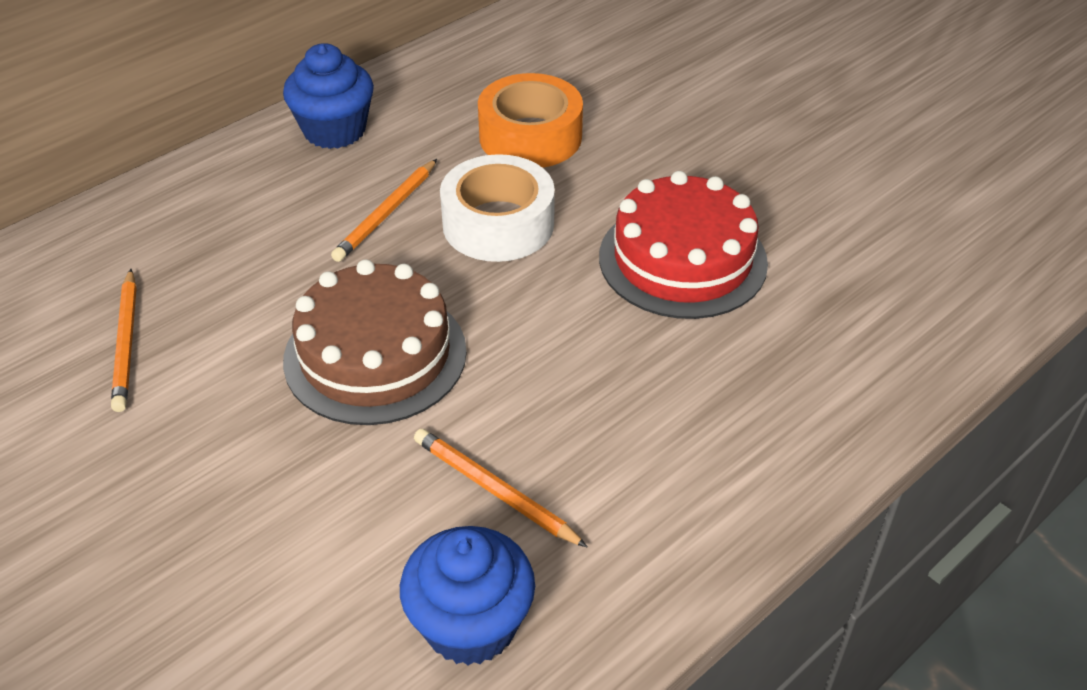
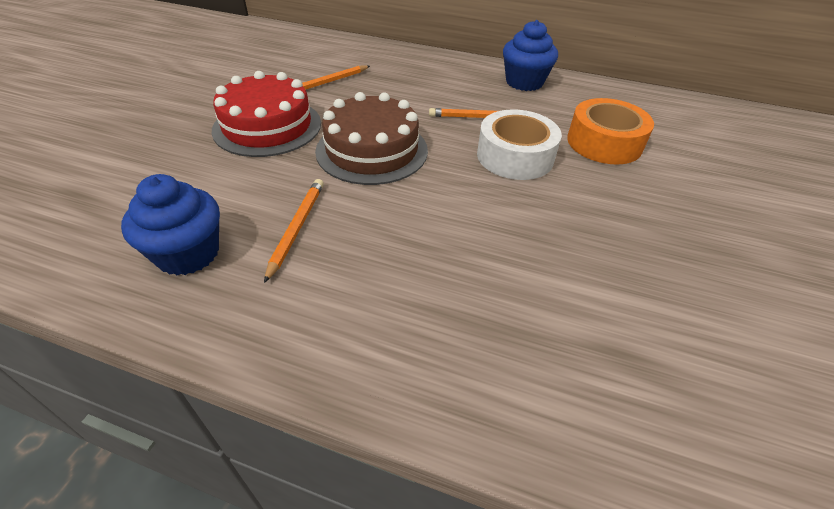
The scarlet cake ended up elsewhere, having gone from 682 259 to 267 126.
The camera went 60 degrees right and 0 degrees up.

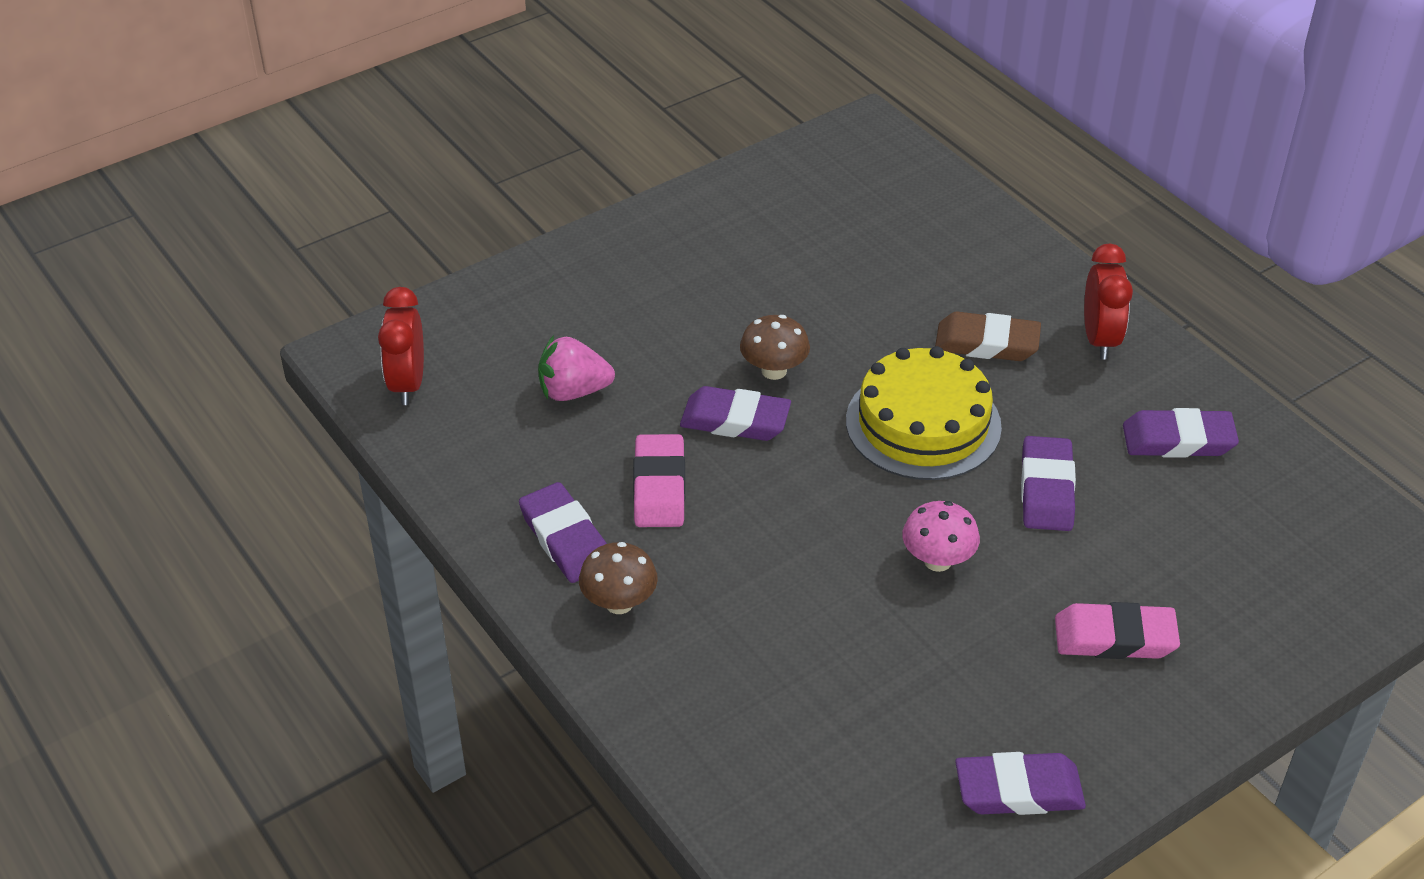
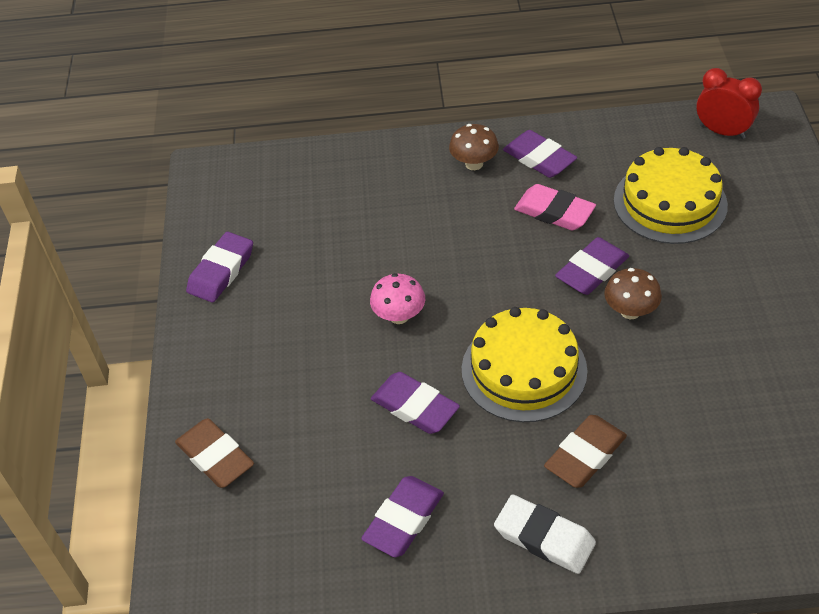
The second view gained the brown eraser at 215 457.
Where the scarlet alarm clock stood at 1100 339, the white eraser came to stand at 544 537.
The royal purple eraser at 566 539 ended up facing another way, 45 degrees clockwise from before.
Where the rosy berry stood at 573 391, the golden cake came to stand at 670 202.
The second view lost the rosy eraser at 1115 638.
The camera went 125 degrees right and 5 degrees up.

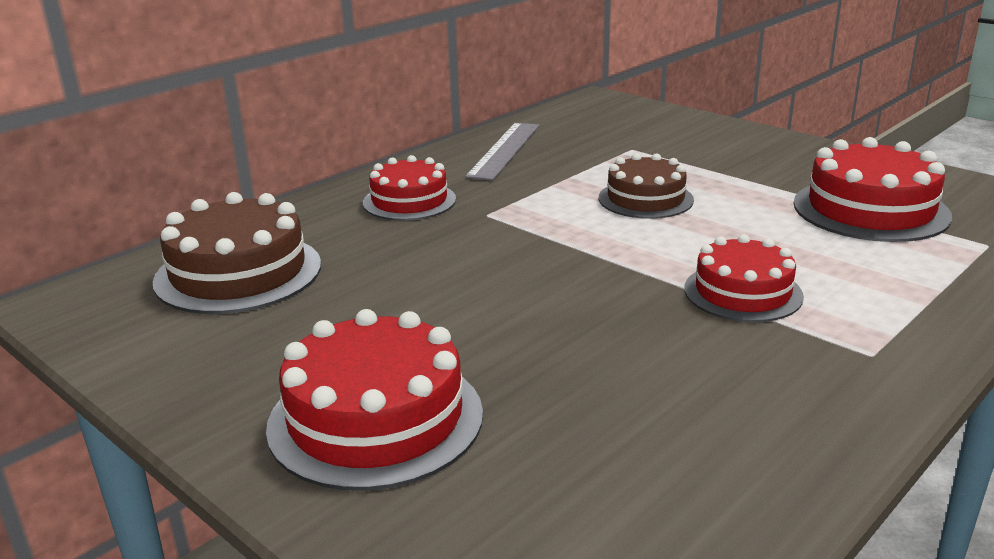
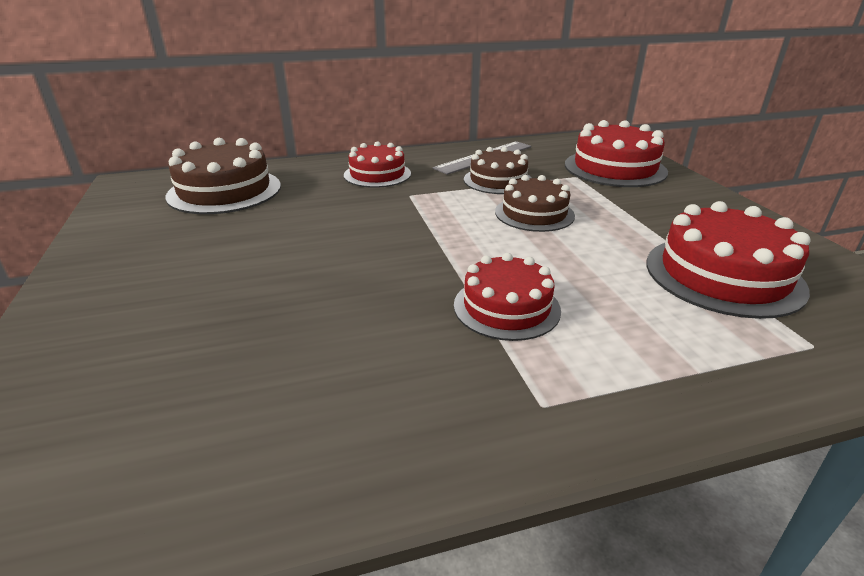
The second view gained the brown cake at 498 180.
The scarlet cake ended up elsewhere, having gone from 375 419 to 615 168.
The camera went 30 degrees right and 5 degrees up.

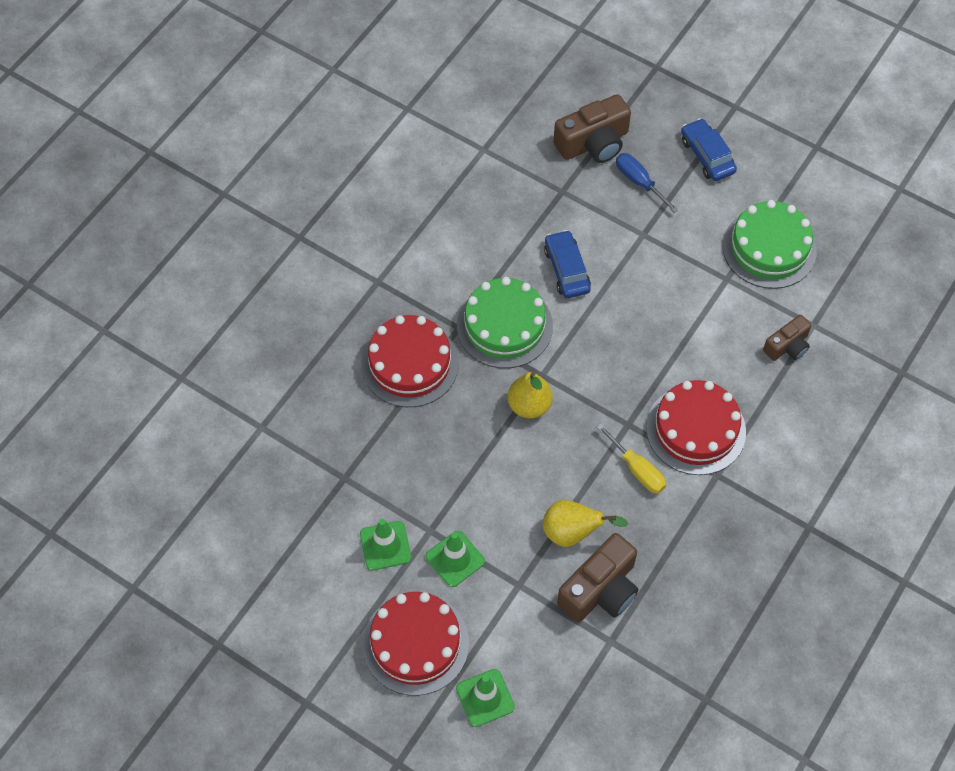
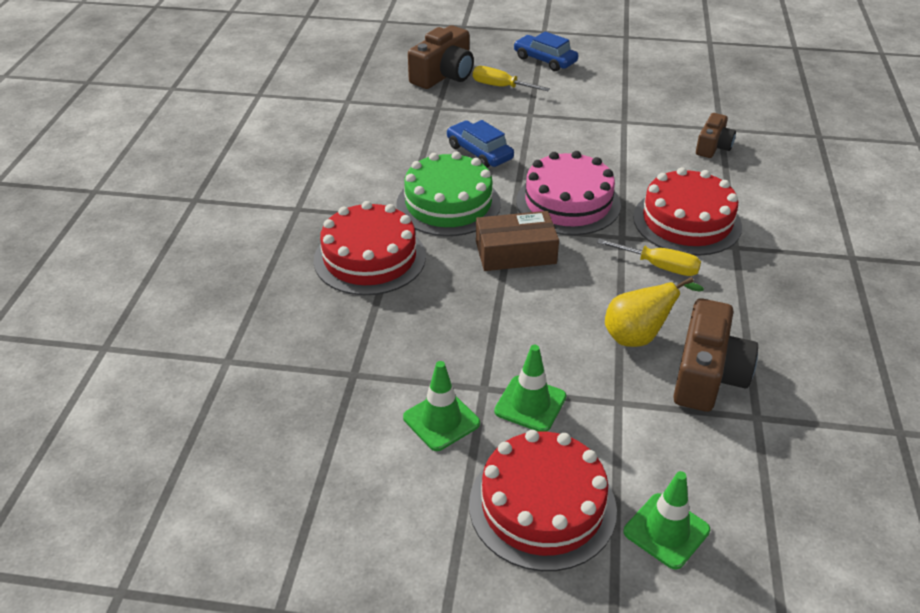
What was the cobalt screwdriver at 639 182 turned into the golden screwdriver at 501 87.
Where the golden pear fruit stood at 529 405, the brown package came to stand at 515 252.
The second view gained the rosy cake at 568 203.
The second view lost the emerald cake at 769 248.
The camera went 25 degrees left and 20 degrees down.

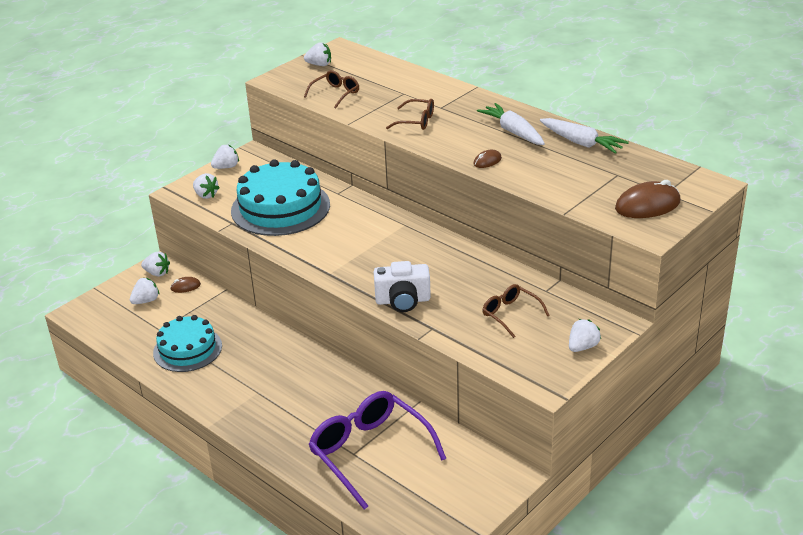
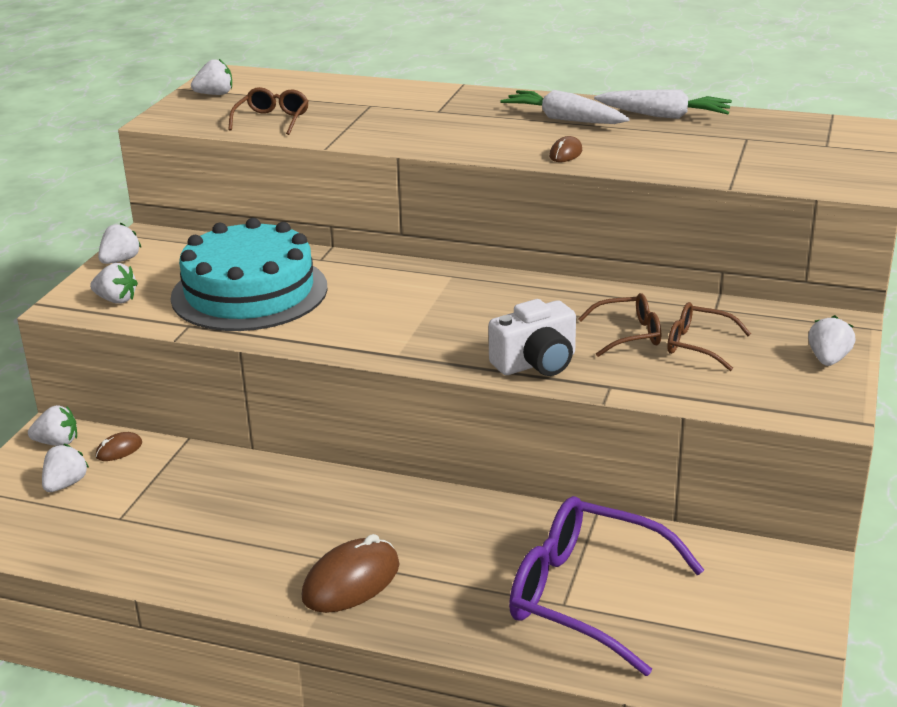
The brown mouse ended up elsewhere, having gone from 647 205 to 351 581.
The brown eyeglasses ended up elsewhere, having gone from 416 121 to 629 334.
The second view lost the aqua cake at 187 349.
The camera went 25 degrees left and 5 degrees down.

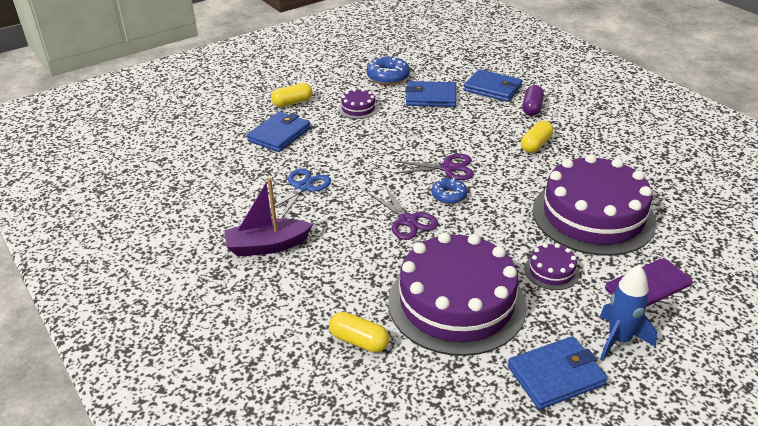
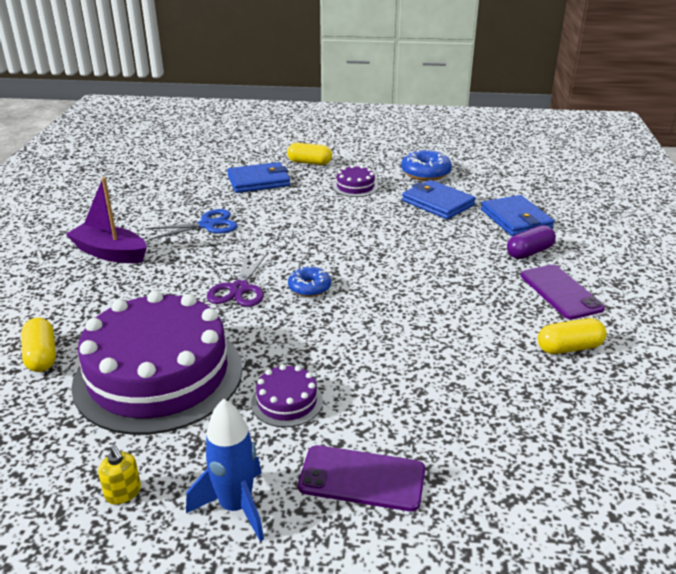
Where the cobalt card wallet stood at 556 375, the golden soap pump came to stand at 123 493.
The second view gained the royal purple phone at 560 292.
The golden pill shape ended up elsewhere, having gone from 535 145 to 569 348.
The second view lost the royal purple scissors at 448 168.
The second view lost the royal purple cake at 593 216.
The camera went 40 degrees right and 5 degrees down.

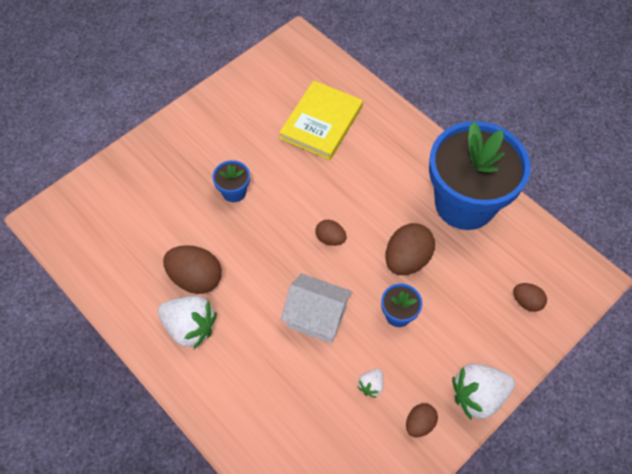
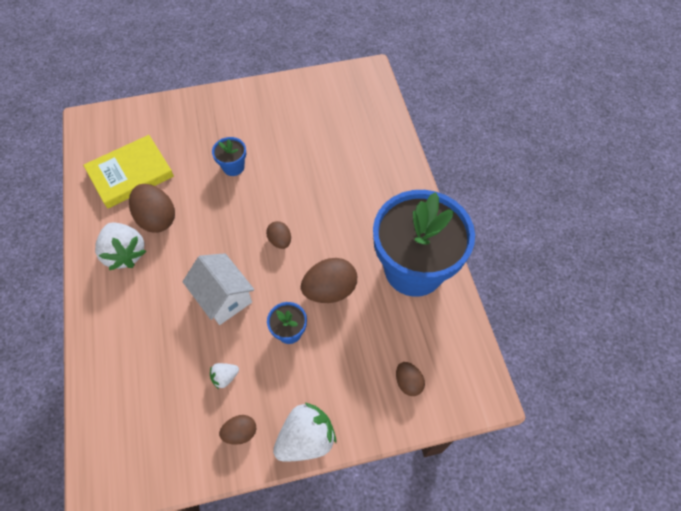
The golden book ended up elsewhere, having gone from 321 123 to 130 174.
The white berry at 478 396 ended up facing another way, 135 degrees clockwise from before.
The camera went 30 degrees right and 0 degrees up.

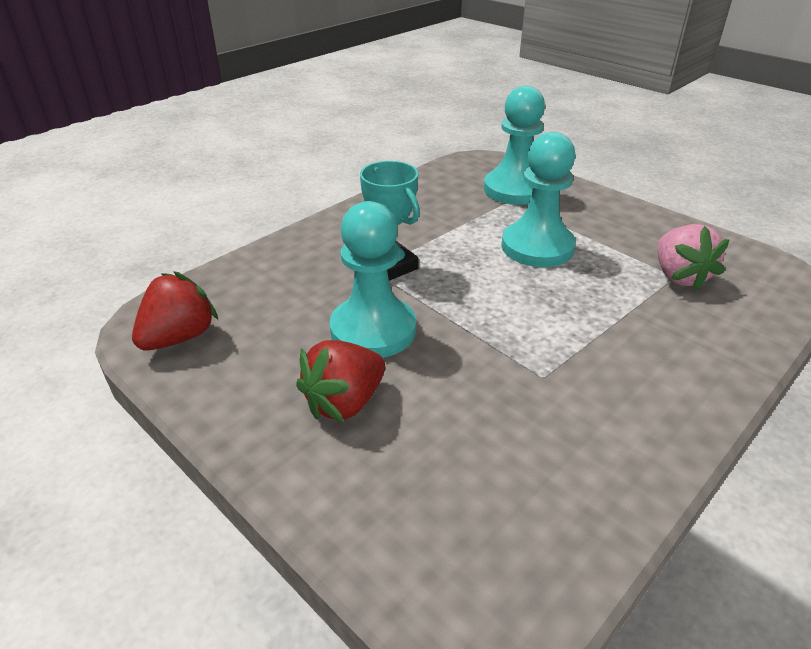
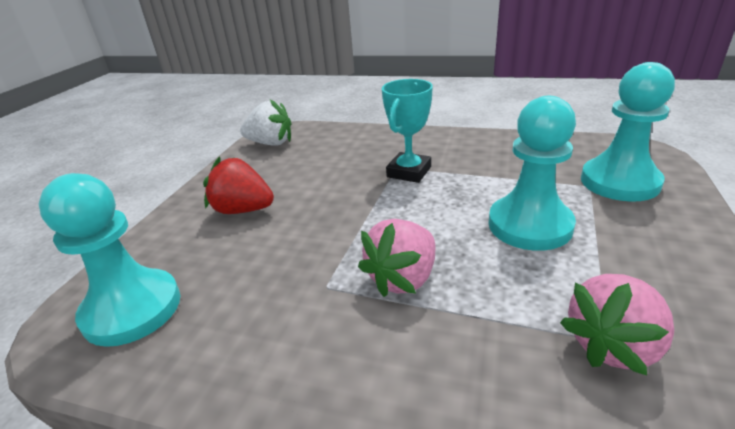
The aqua game pawn ended up elsewhere, having gone from 373 330 to 132 309.
What was the scarlet berry at 179 337 turned into the white berry at 271 143.
The second view gained the rosy berry at 403 278.
The camera went 65 degrees right and 5 degrees down.

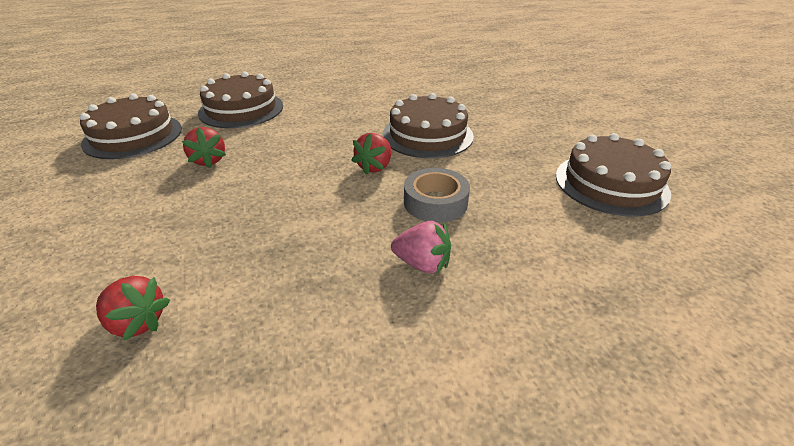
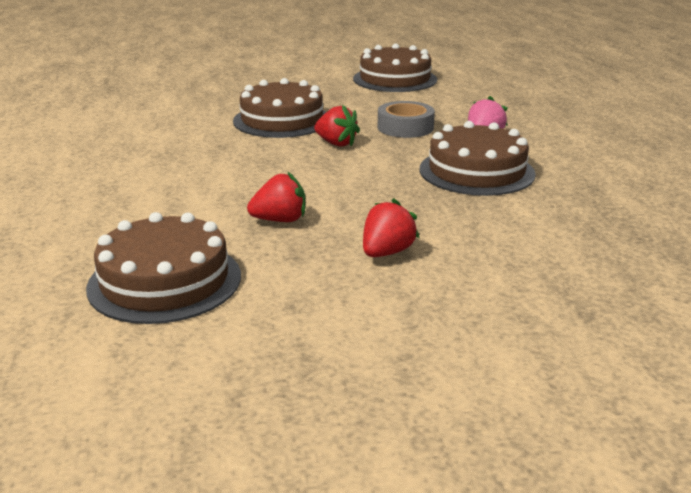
The scarlet berry ended up elsewhere, having gone from 137 322 to 386 252.
The brown cake ended up elsewhere, having gone from 241 109 to 476 171.
The camera went 80 degrees left and 10 degrees down.

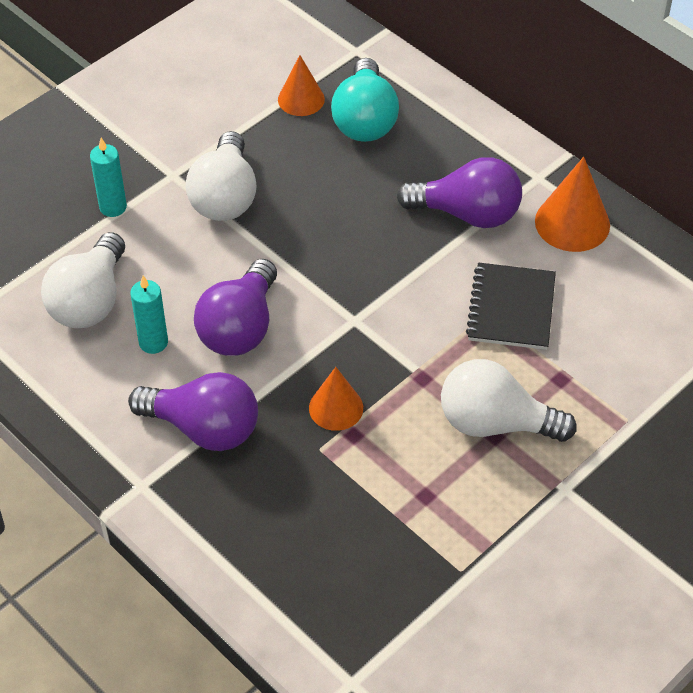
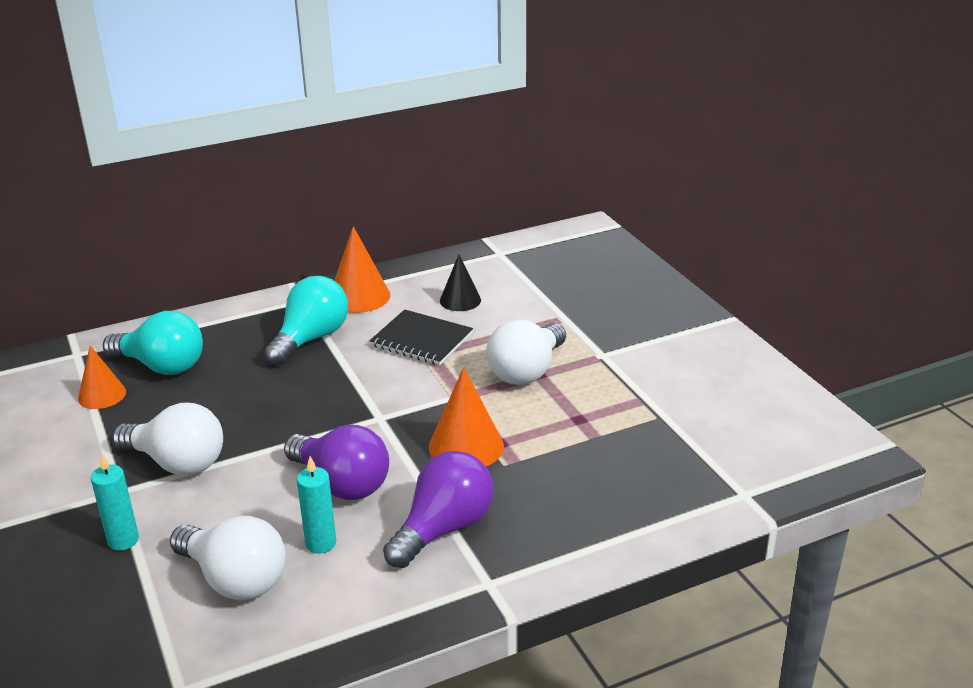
What was the royal purple lightbulb at 467 214 turned into the aqua lightbulb at 311 339.
The size of the bright orange cone at 336 408 changed by a factor of 1.50.
The second view gained the jet-black cone at 460 300.
The camera went 70 degrees left and 20 degrees down.

